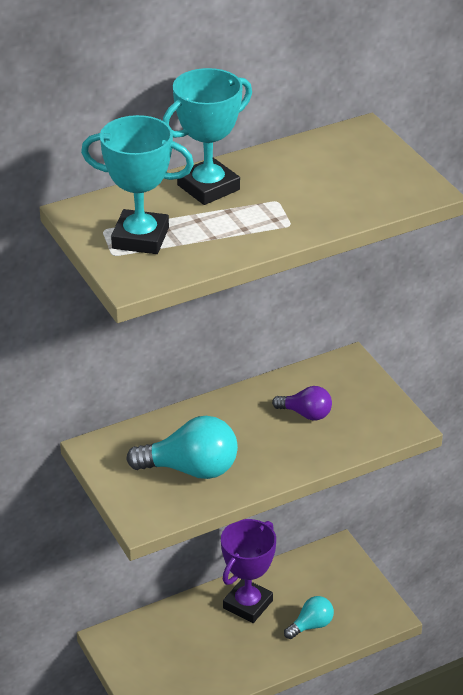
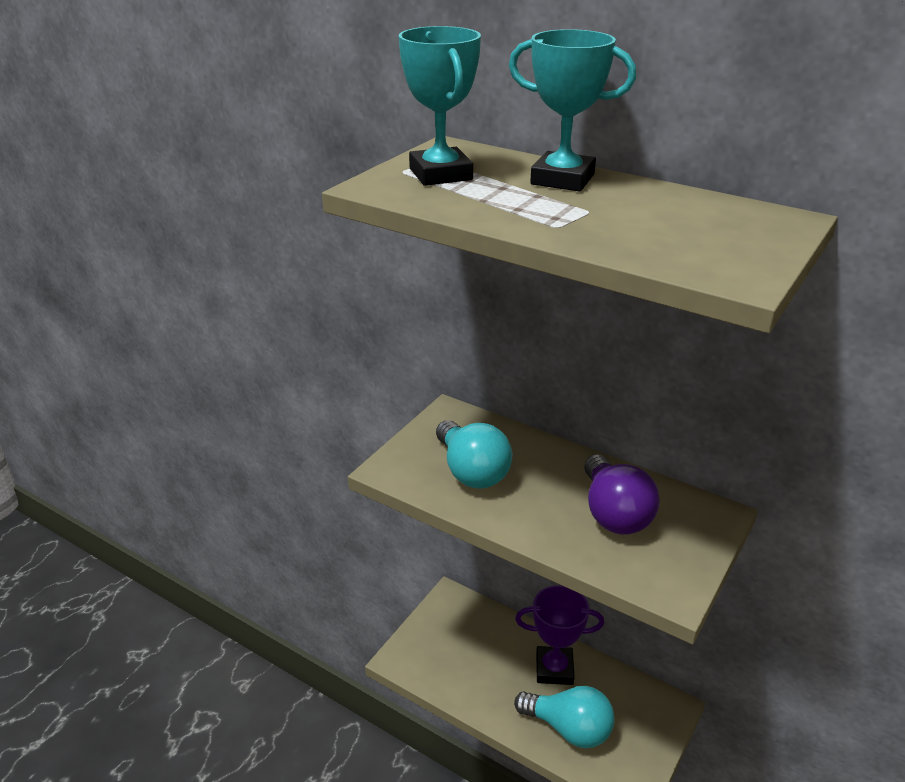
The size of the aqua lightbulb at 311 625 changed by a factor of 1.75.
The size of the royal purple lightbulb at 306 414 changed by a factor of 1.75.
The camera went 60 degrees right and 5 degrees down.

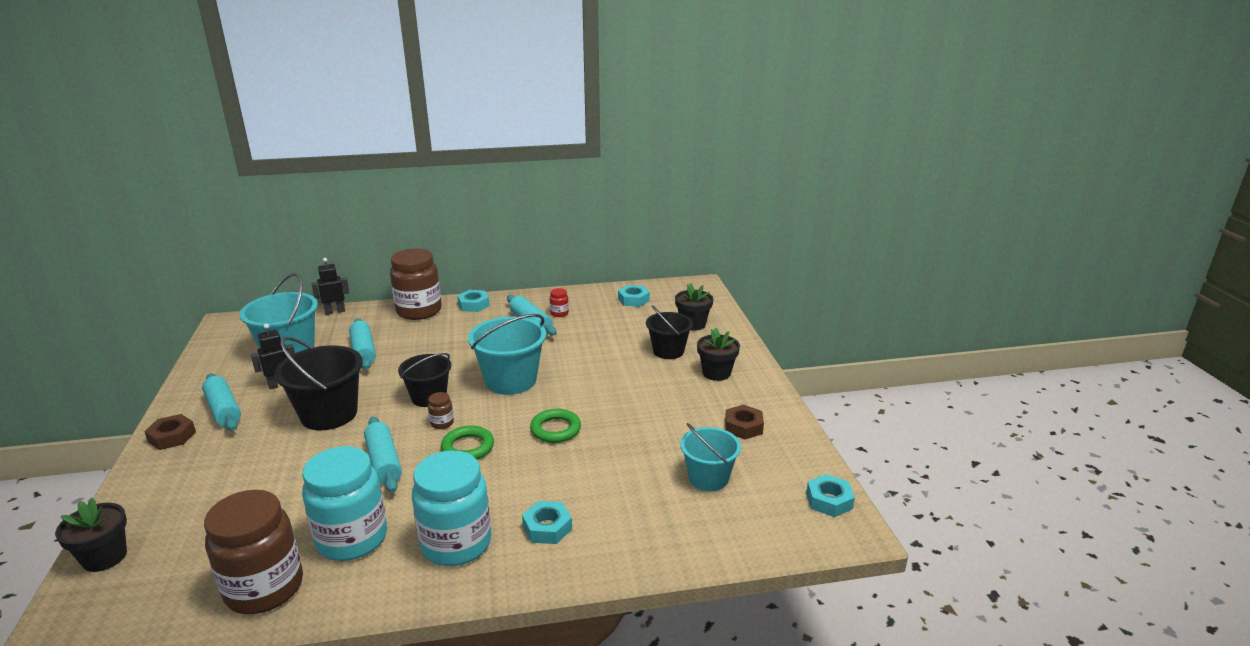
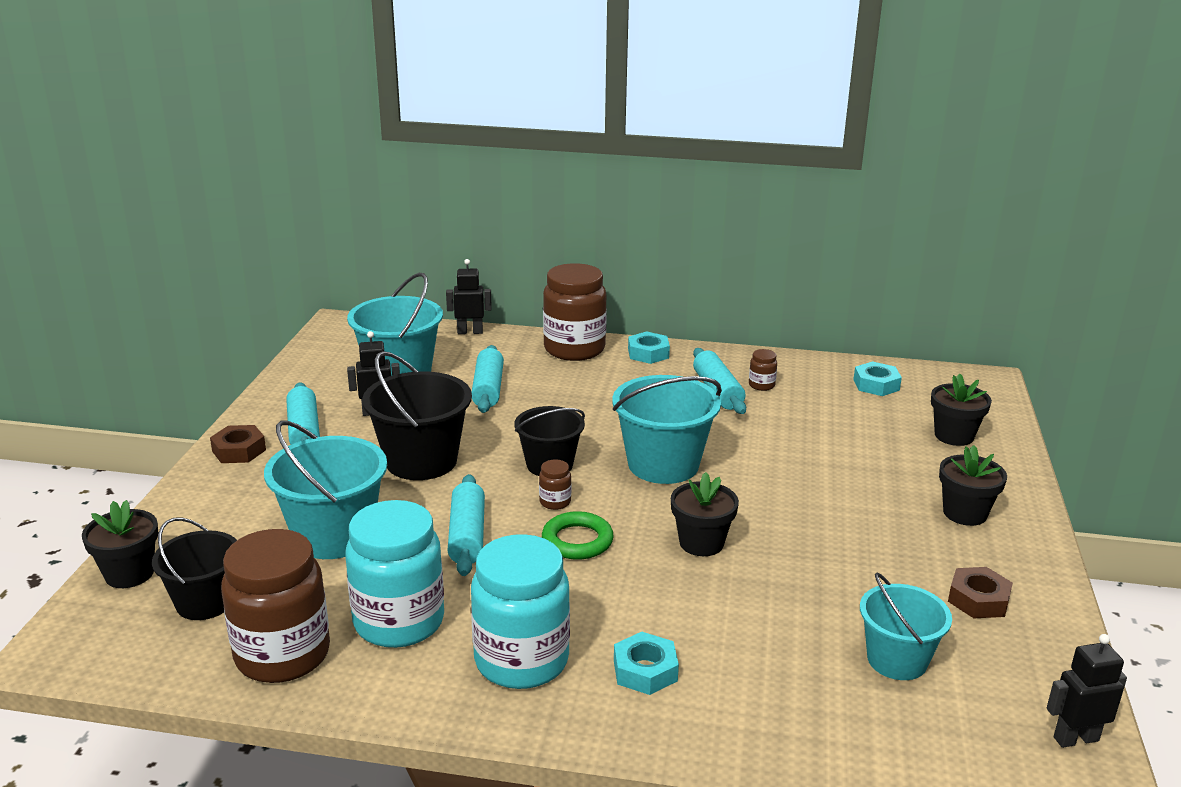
The jet-black bucket ended up elsewhere, having gone from 668 351 to 205 602.
The second view gained the aqua bucket at 333 536.
Where the emerald hoop stood at 555 429, the jet-black plant pot came to stand at 701 543.
What was the scarlet preserve jar at 559 313 turned into the brown preserve jar at 761 385.
Where the aqua hex nut stood at 829 500, the jet-black toy robot came to stand at 1075 738.
The camera went 20 degrees right and 0 degrees up.

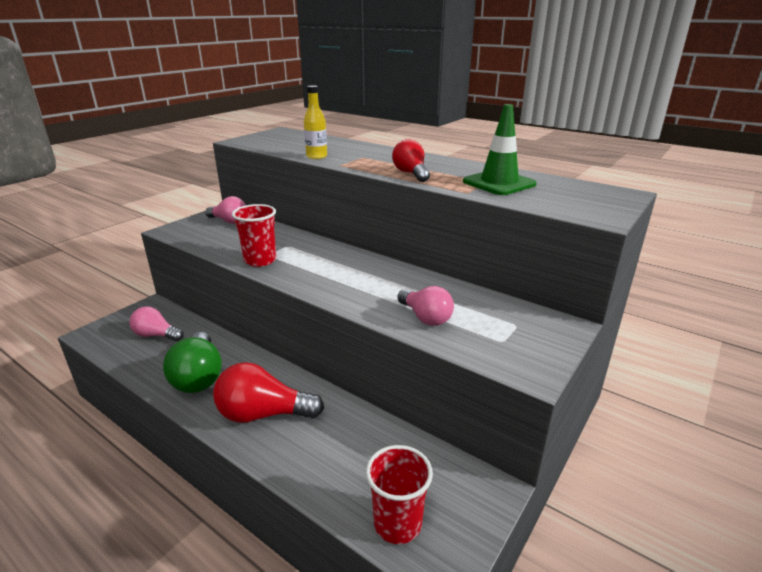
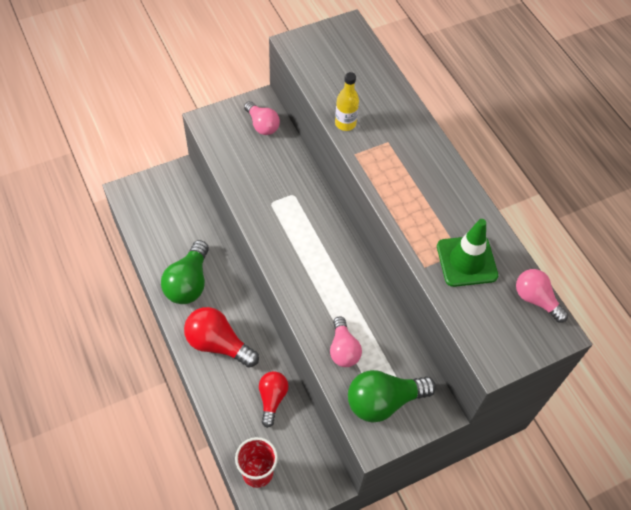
The scarlet lightbulb ended up elsewhere, having gone from 411 174 to 272 399.
The second view gained the emerald lightbulb at 383 401.
The rosy lightbulb ended up elsewhere, having gone from 156 335 to 536 299.
The second view lost the scarlet beaker at 260 260.
The camera went 25 degrees right and 30 degrees up.

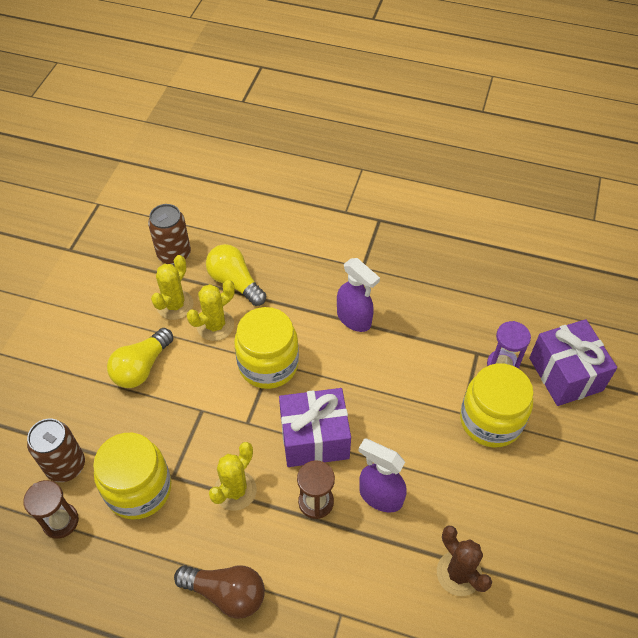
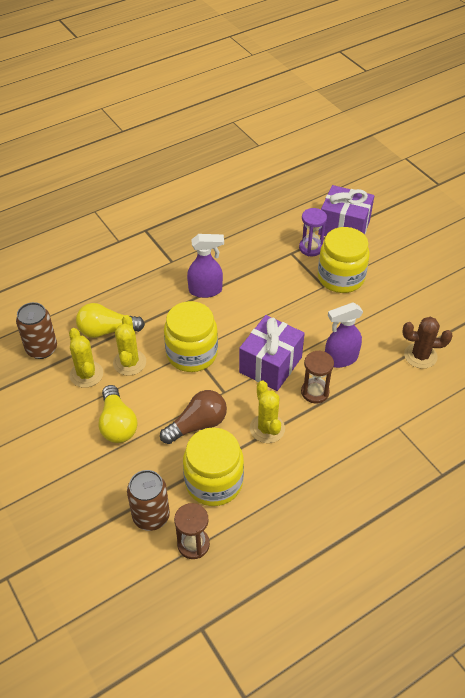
The brown lightbulb ended up elsewhere, having gone from 226 593 to 197 425.
The camera went 50 degrees left and 5 degrees down.

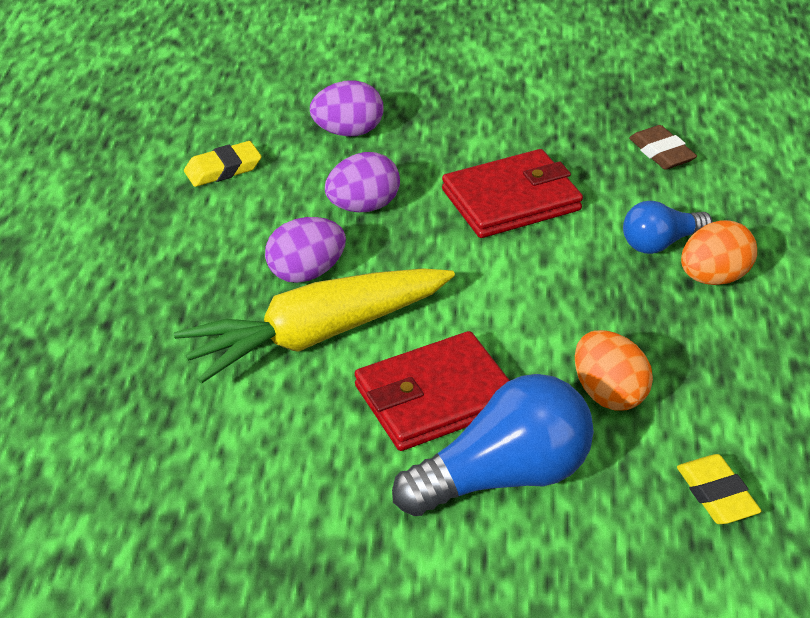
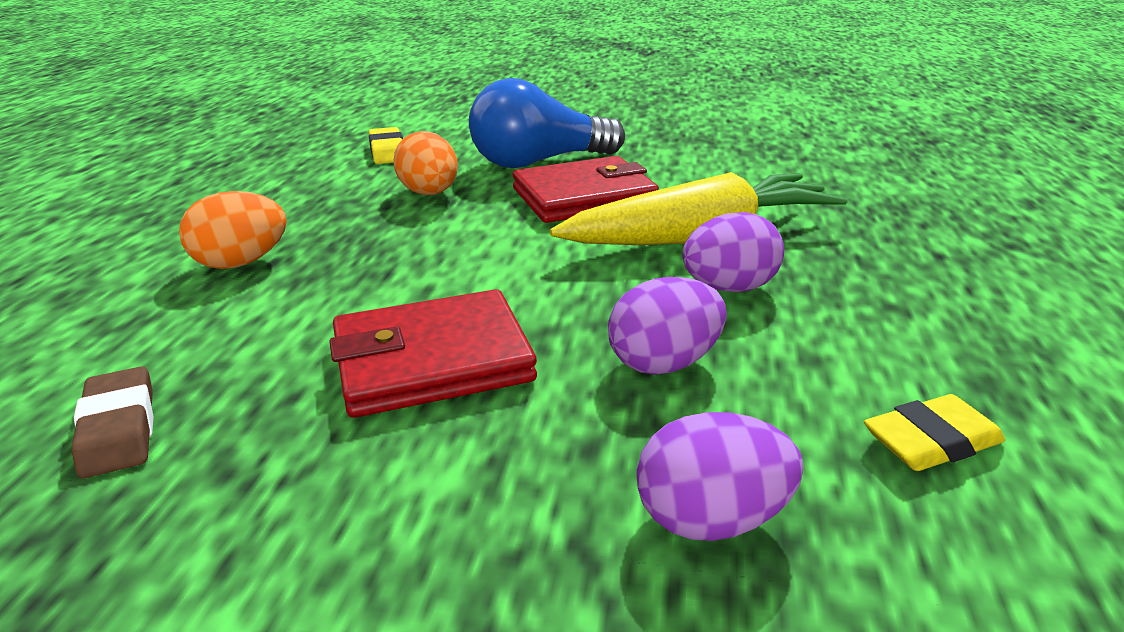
The second view lost the cobalt lightbulb at 660 243.
The camera went 175 degrees left and 10 degrees down.

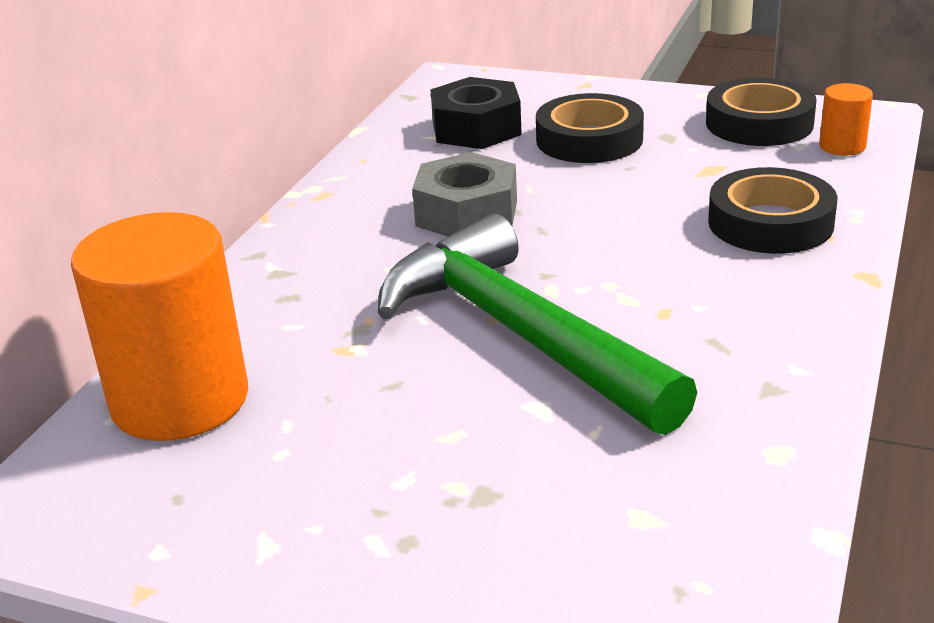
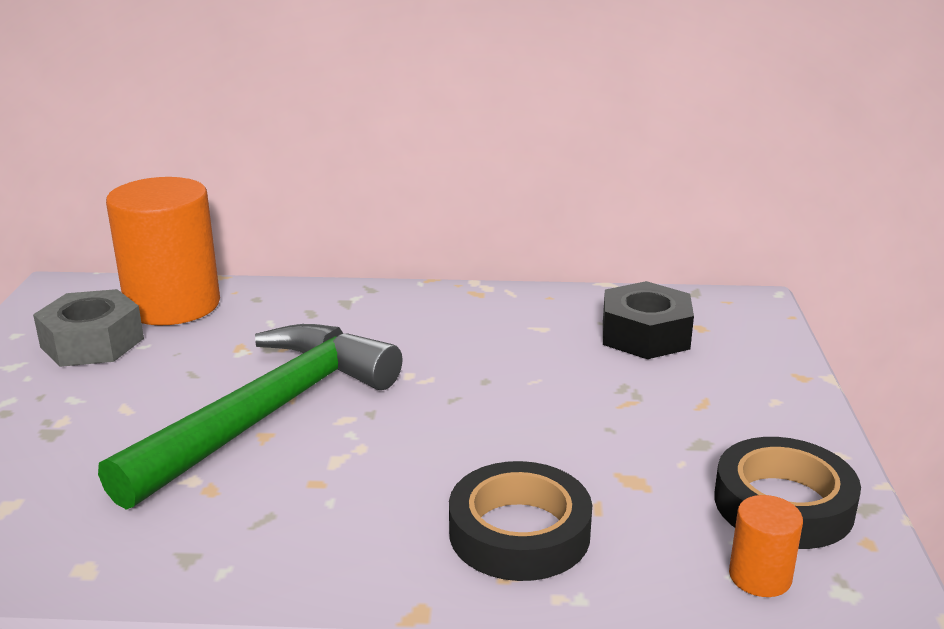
The ash-grey hex nut ended up elsewhere, having gone from 466 213 to 92 343.
The second view lost the jet-black sticky tape at 589 139.
The camera went 70 degrees right and 5 degrees down.

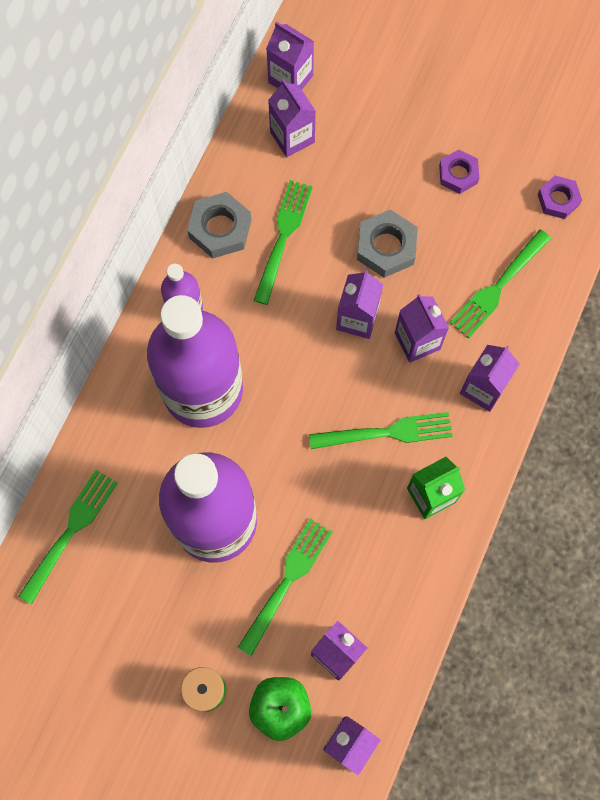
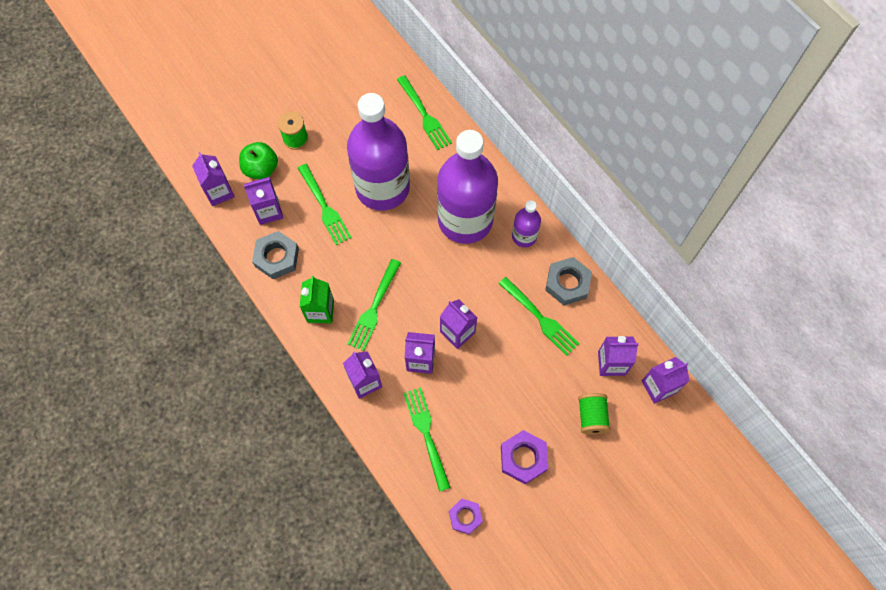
The ash-grey hex nut ended up elsewhere, having gone from 386 247 to 277 257.
The size of the royal purple hex nut at 458 174 changed by a factor of 1.50.
The second view gained the emerald bobbin at 591 417.
The camera went 120 degrees right and 5 degrees down.

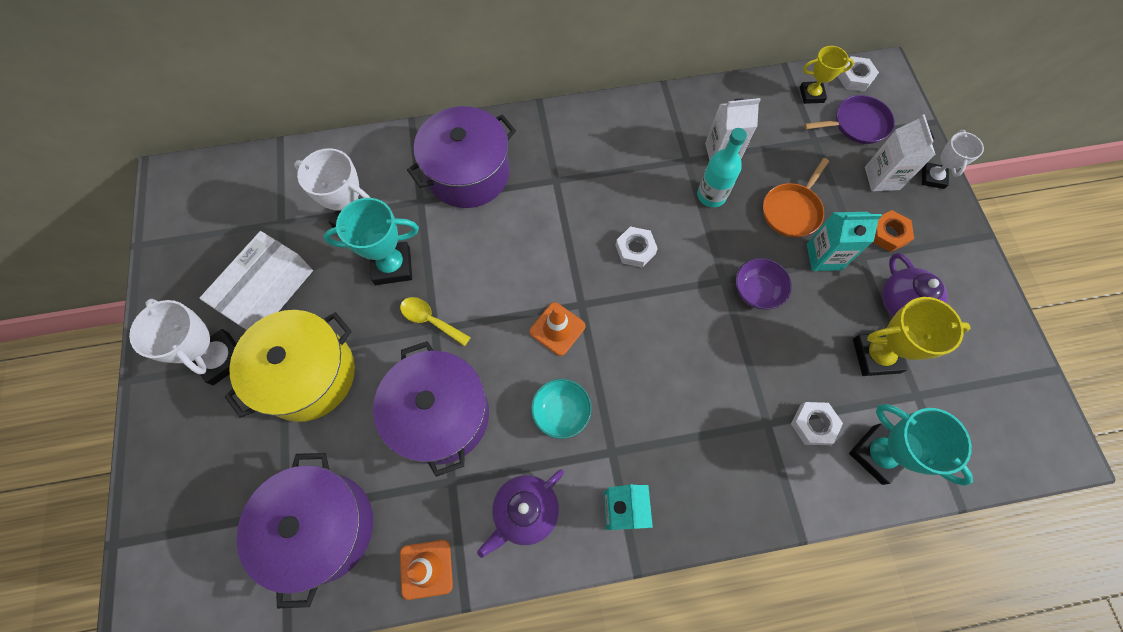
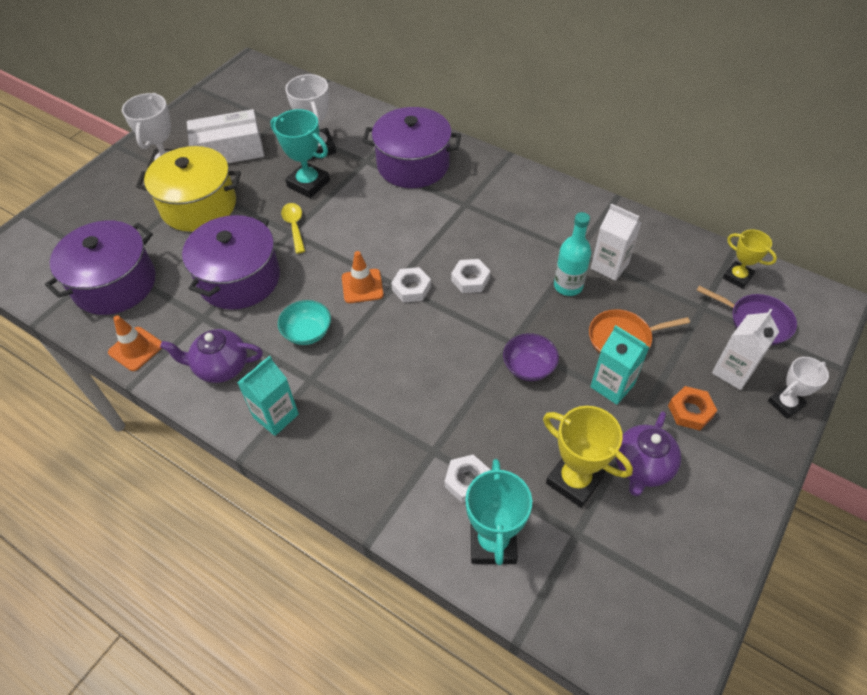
The white hex nut ended up elsewhere, having gone from 855 77 to 411 288.
The camera went 45 degrees right and 15 degrees down.

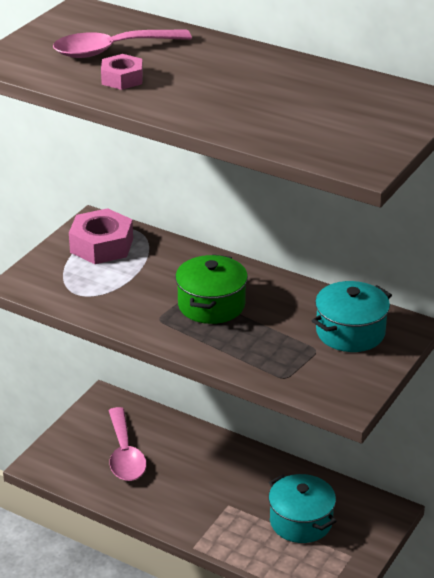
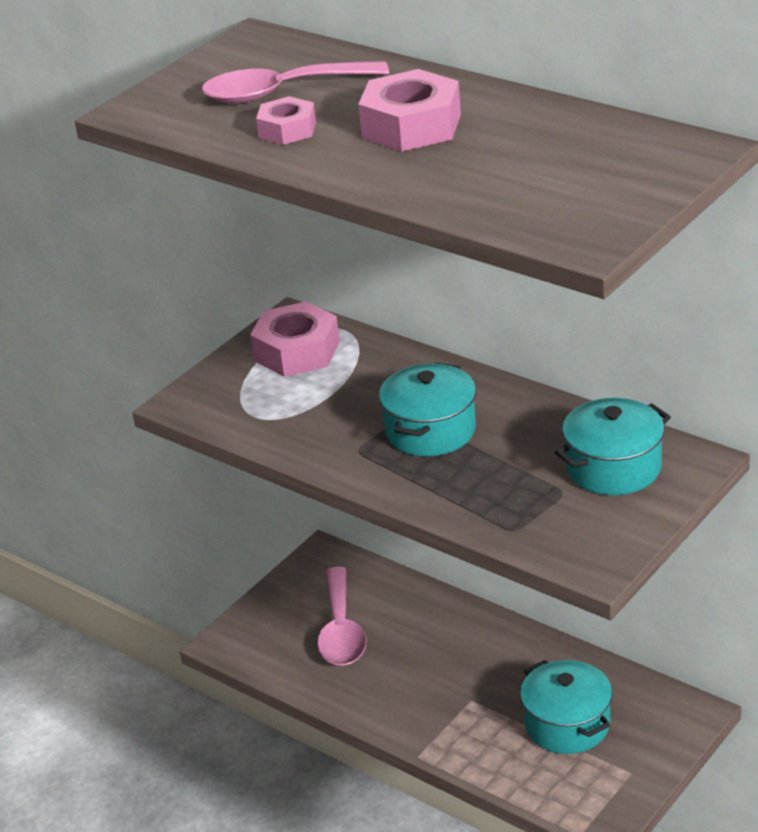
The second view gained the rosy hex nut at 411 126.
What was the emerald stockpot at 211 305 turned into the aqua stockpot at 430 431.
The camera went 10 degrees right and 0 degrees up.

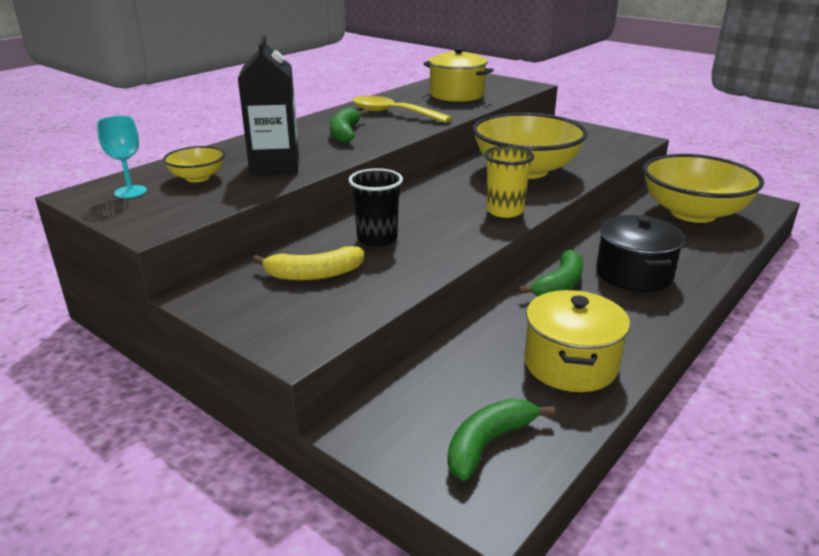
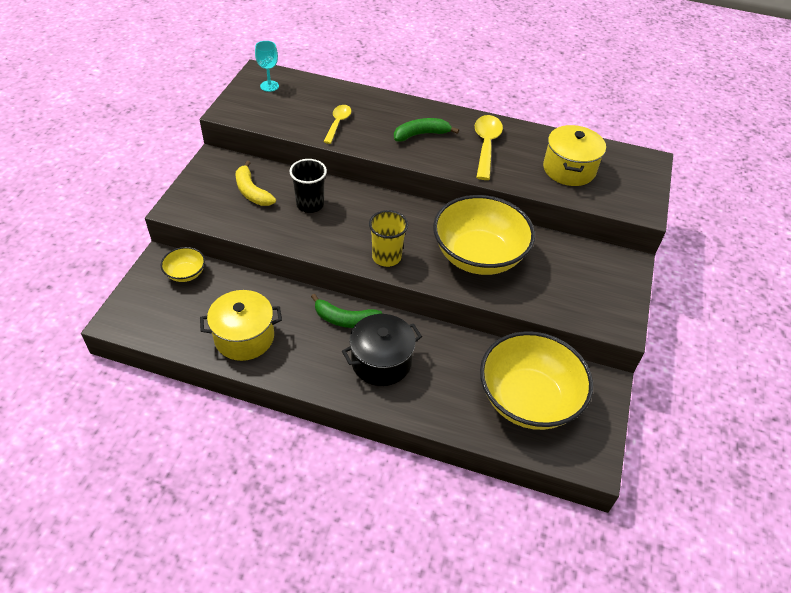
The golden serving bowl ended up elsewhere, having gone from 197 177 to 185 273.
Where the jet-black juice carton stood at 275 165, the golden tablespoon came to stand at 338 123.
The second view lost the emerald toy banana at 488 443.
The camera went 65 degrees right and 20 degrees up.

